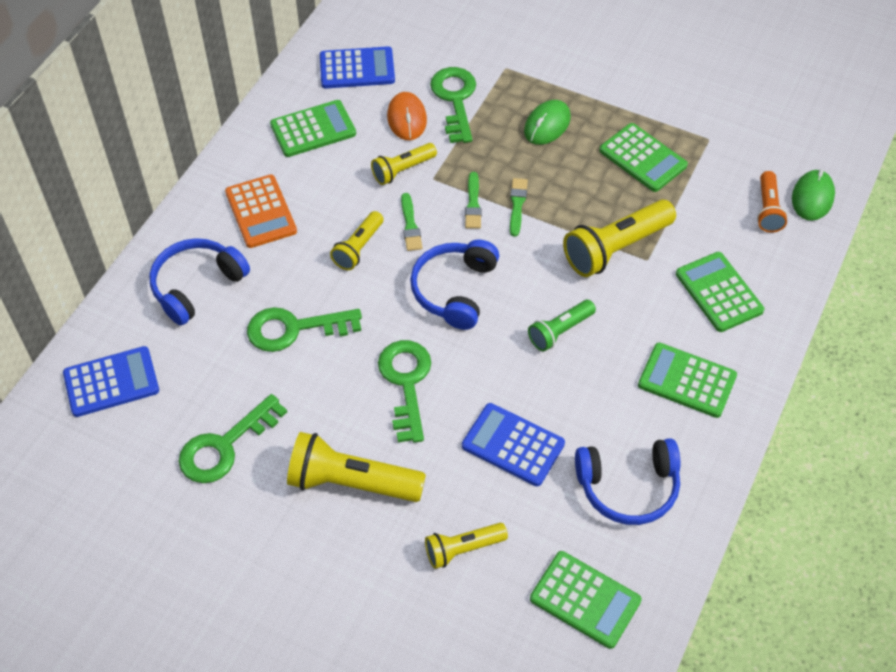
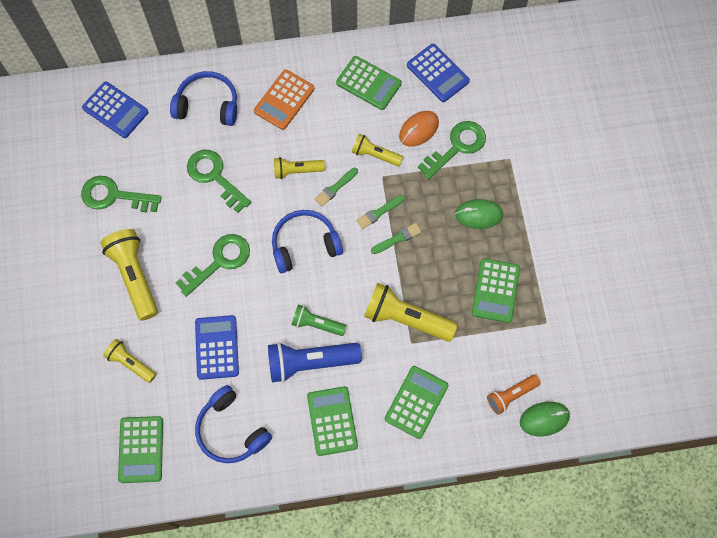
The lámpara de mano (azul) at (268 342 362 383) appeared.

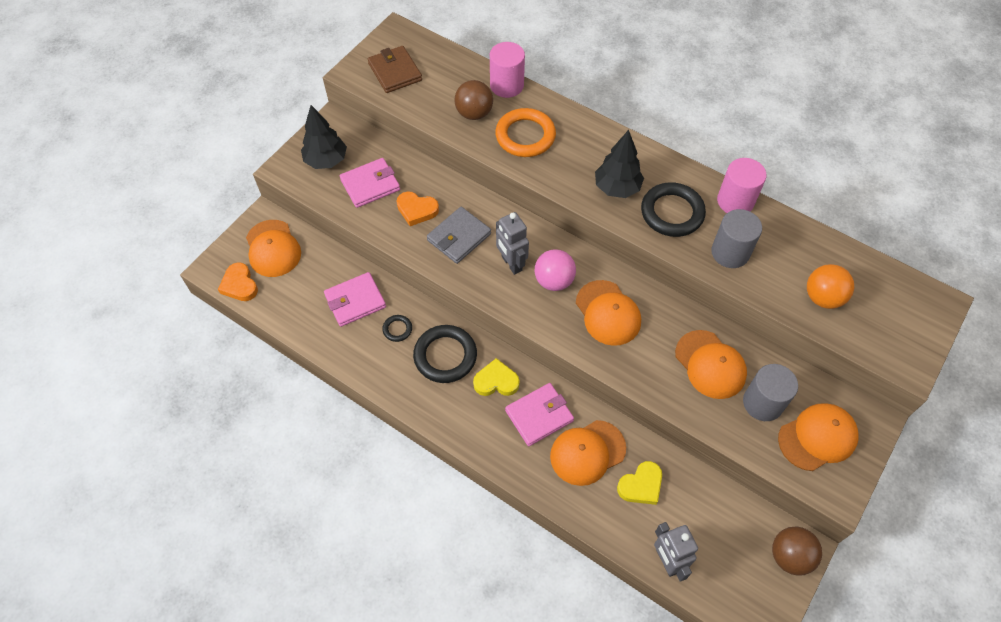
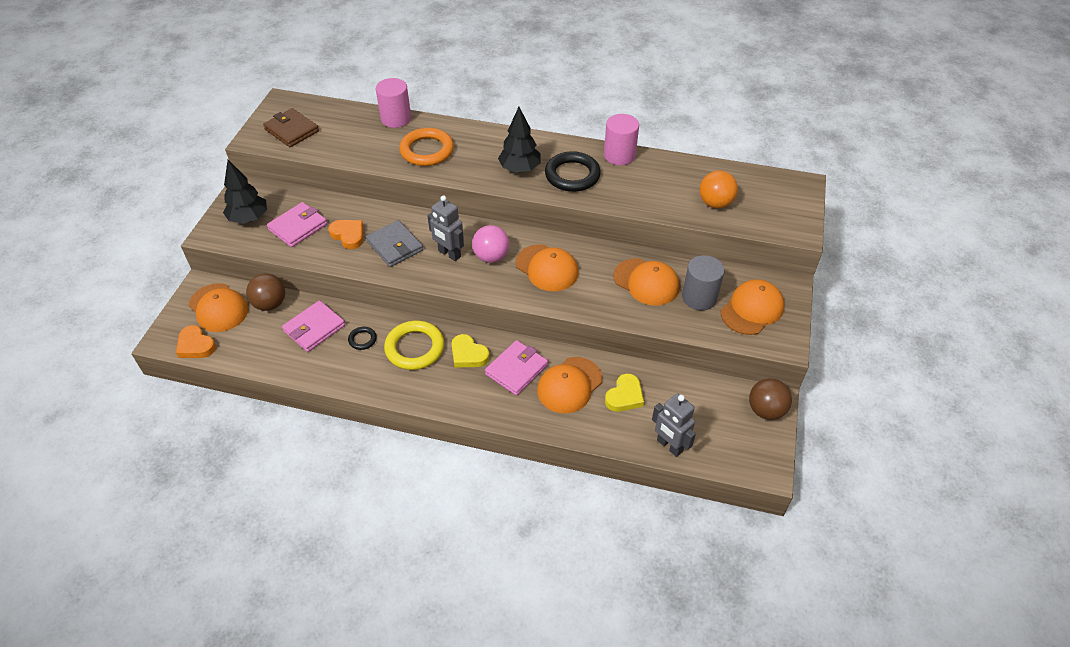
The cilindro (gris) at (711 209 762 268) disappeared. The pelota (marrón) moved from (455 80 493 120) to (246 273 285 311). The anillo (negro) at (413 325 477 383) became the anillo (amarillo) at (384 321 444 370). The corazón (naranja) at (397 192 439 226) turned 135 degrees counterclockwise. The cartera (gris) at (427 207 491 264) turned 60 degrees counterclockwise. The corazón (amarillo) at (473 358 520 396) turned 120 degrees counterclockwise.

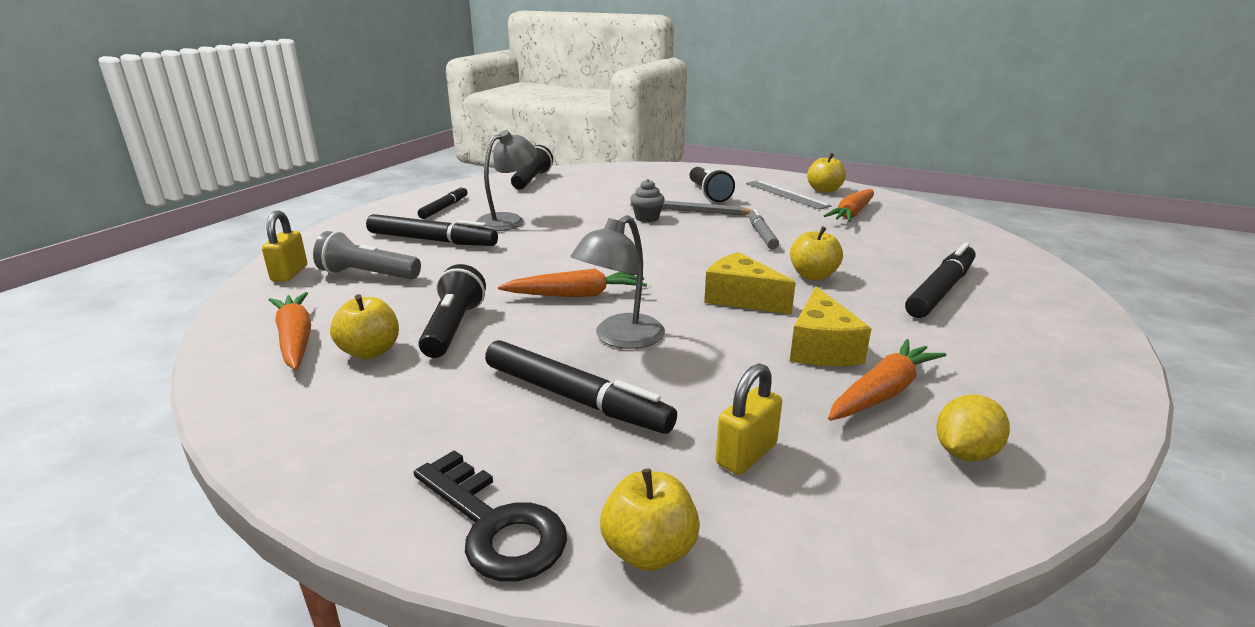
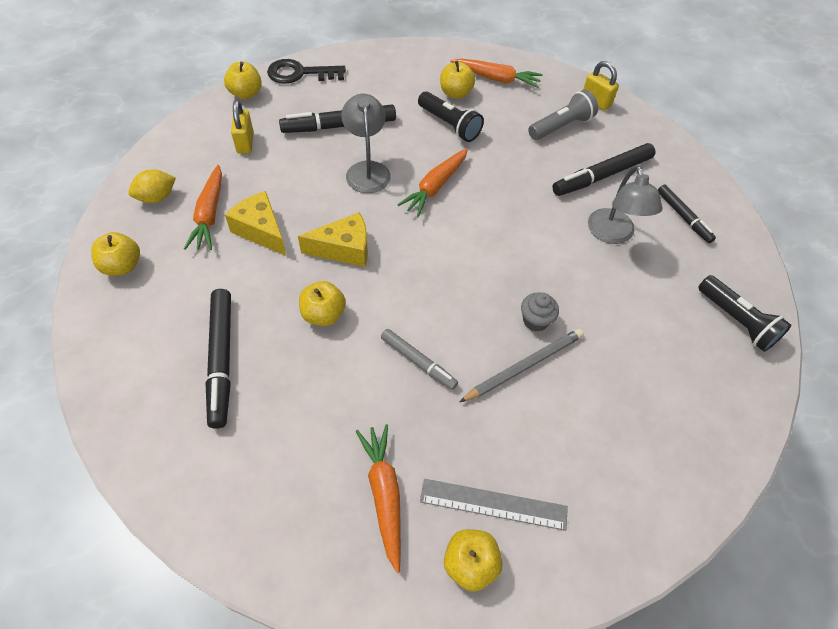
The lámpara de mano (negro) at (690 167 735 202) disappeared. The manzana (amarillo) at (91 232 140 276) appeared. The limón (amarillo) at (936 395 1010 461) turned 60 degrees clockwise.

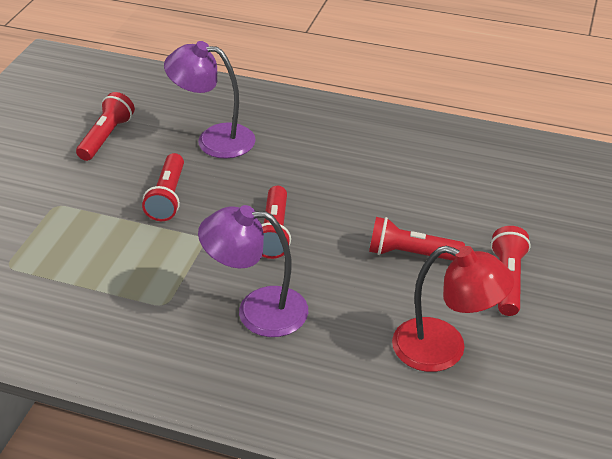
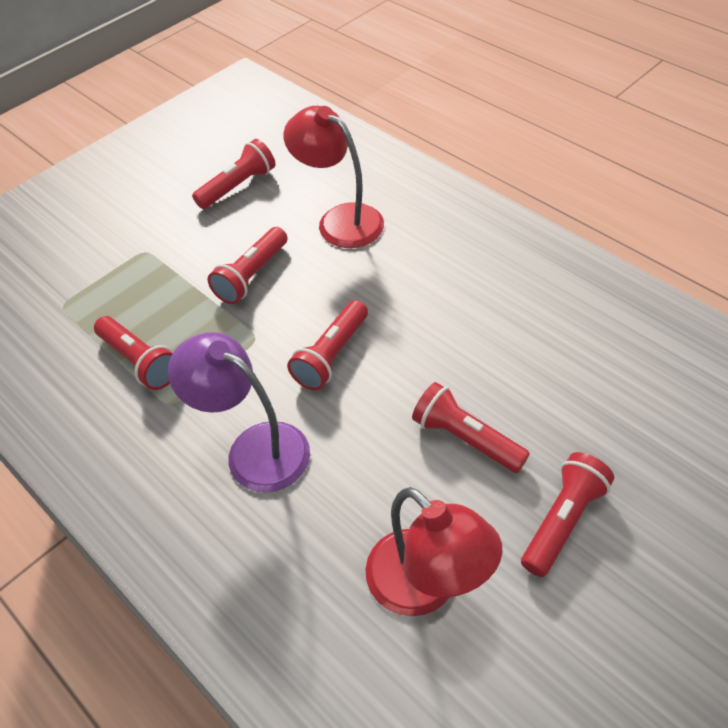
The lámpara de mano (rojo) at (94 316 173 390) appeared. The lámpara (morado) at (164 41 256 158) became the lámpara (rojo) at (283 106 384 248).

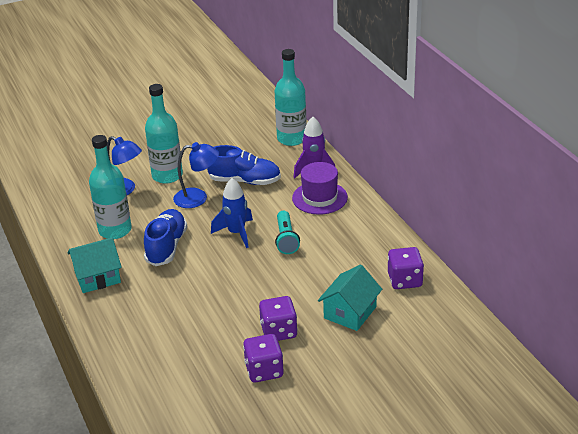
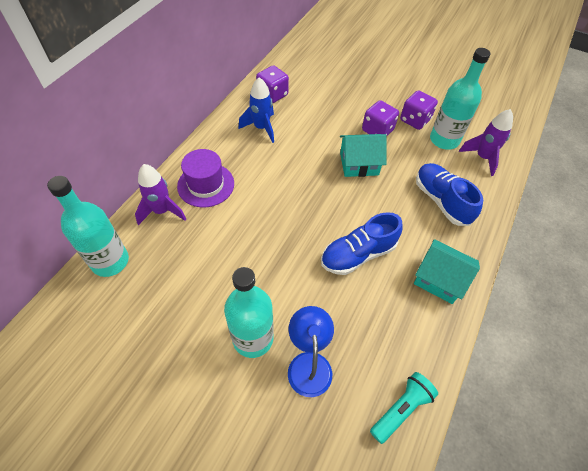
The lámpara (azul) at (173 142 219 208) disappeared. The cohete (morado) at (459 109 513 176) appeared. The botella (turquesa) moved from (89 135 132 239) to (430 48 491 150). The zapato (azul) moved from (207 145 281 185) to (416 163 483 226). The cohete (azul) moved from (211 178 253 248) to (238 77 274 143). The lámpara de mano (turquesa) moved from (275 211 300 254) to (370 372 438 444). The casa (turquesa) moved from (318 265 382 331) to (340 134 386 177).

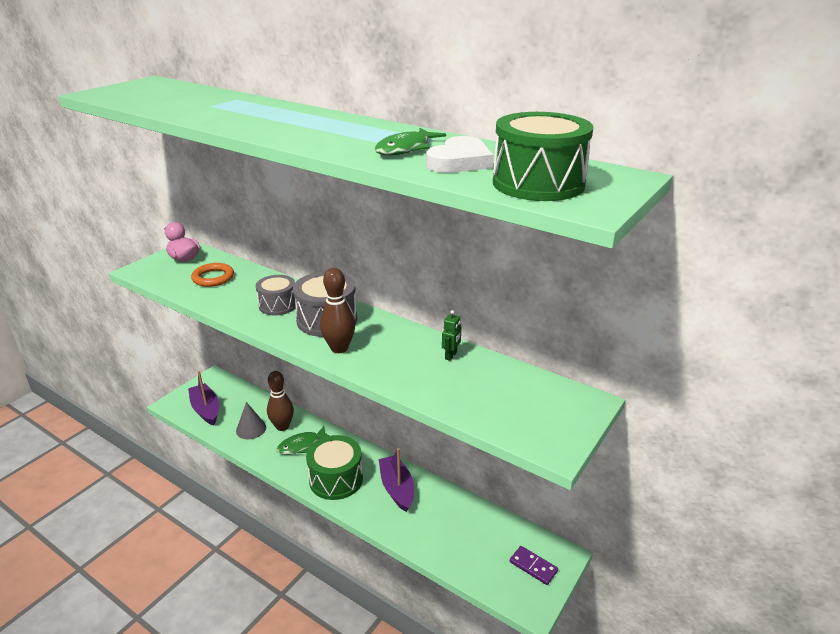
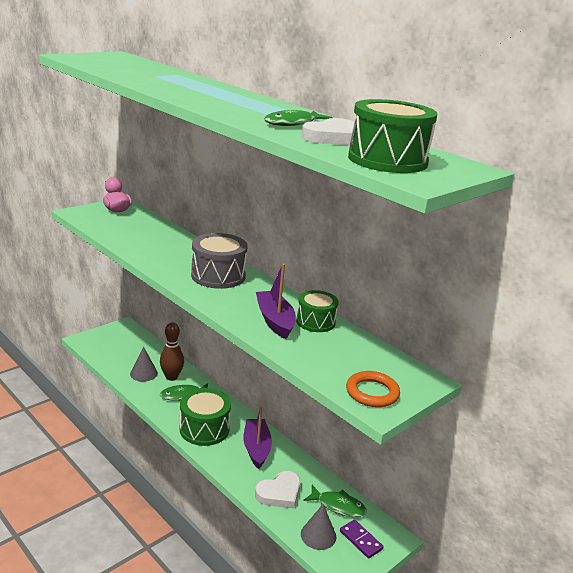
The tambor (gris) at (256 275 296 315) disappeared. The bolo (marrón) at (320 268 355 353) disappeared. The corazón (blanco) at (255 471 301 509) appeared. The cono (gris) at (301 504 336 550) appeared. The pez (verde) at (304 485 367 517) appeared. The barco (morado) moved from (188 371 219 426) to (256 264 296 339). The anillo (naranja) moved from (191 263 234 287) to (346 371 400 407). The robot (verde) at (442 310 461 361) was replaced by the tambor (verde) at (296 290 338 332).

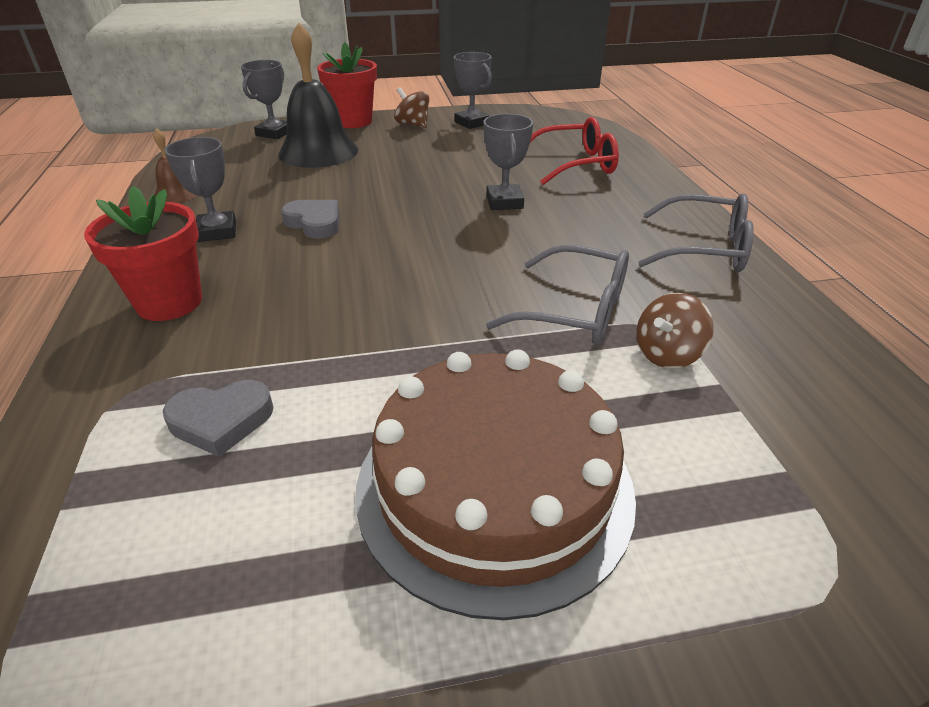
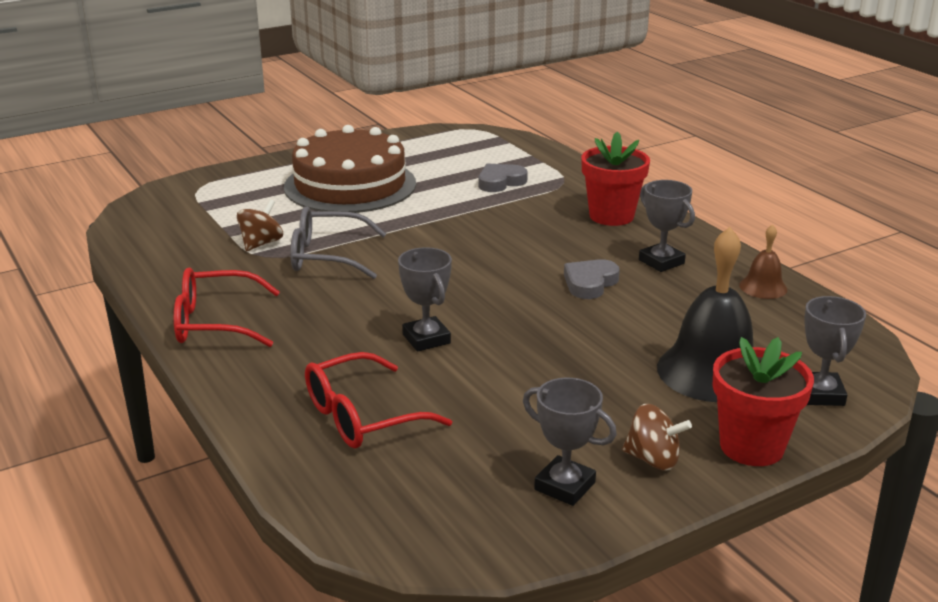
The gafas (gris) at (638 194 754 272) became the gafas (rojo) at (174 268 280 347). The corazón (gris) at (281 200 339 239) turned 105 degrees clockwise.

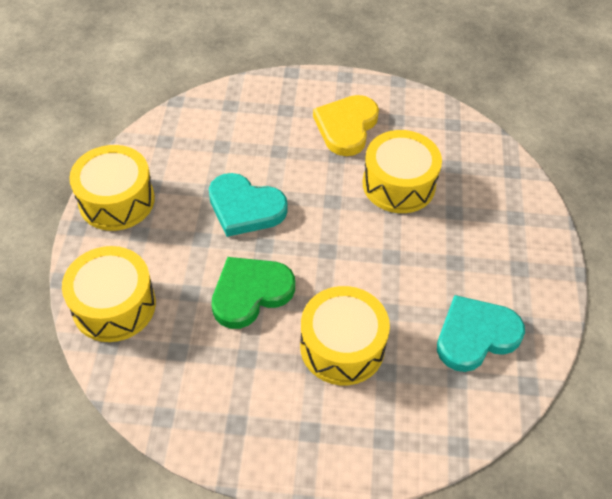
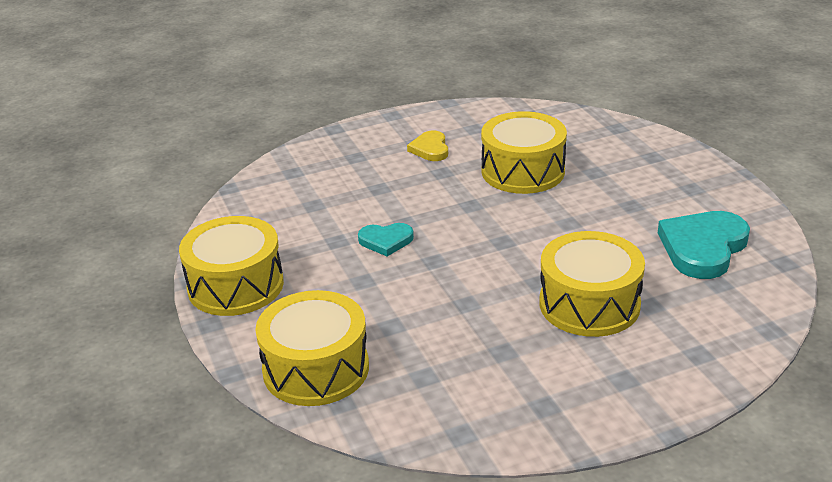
The corazón (verde) at (211 257 295 329) disappeared. The corazón (turquesa) at (209 173 288 237) changed to 0.56 times the size. The corazón (amarillo) at (313 95 379 156) changed to 0.56 times the size.

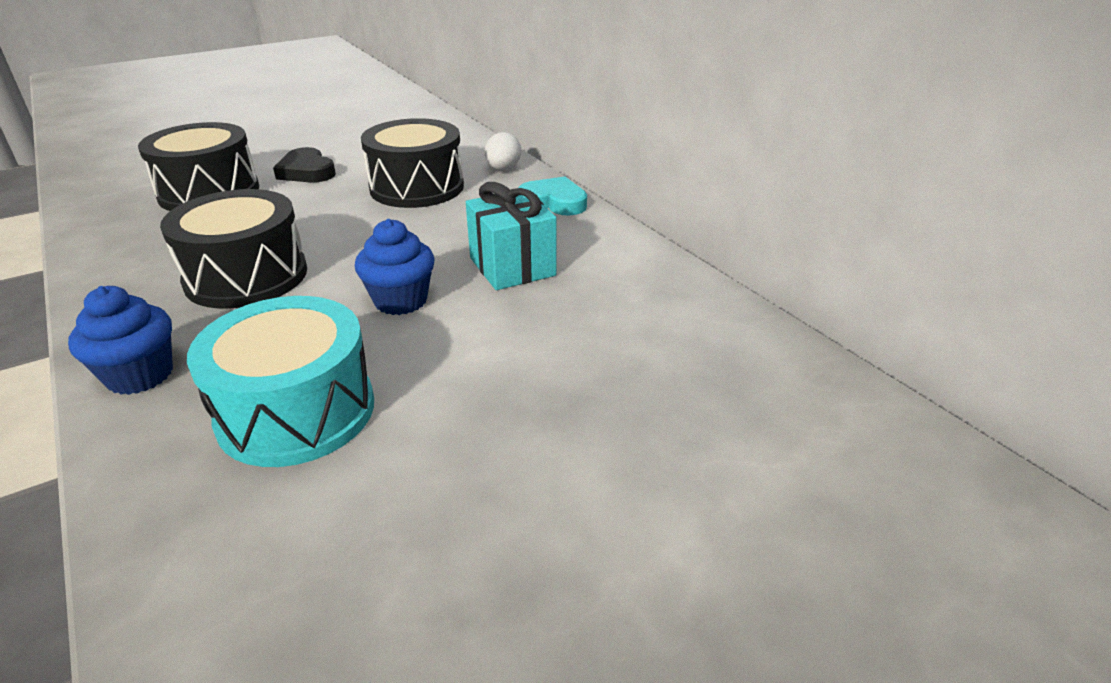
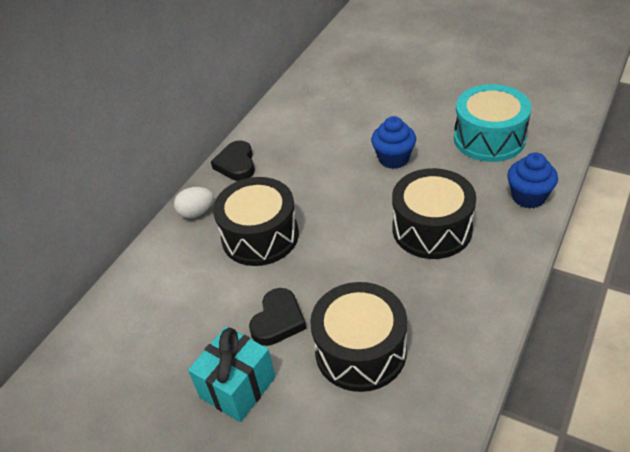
The regalo (turquesa) moved from (466 182 557 290) to (188 326 275 422). The corazón (turquesa) at (518 176 587 216) became the corazón (negro) at (211 141 255 181).

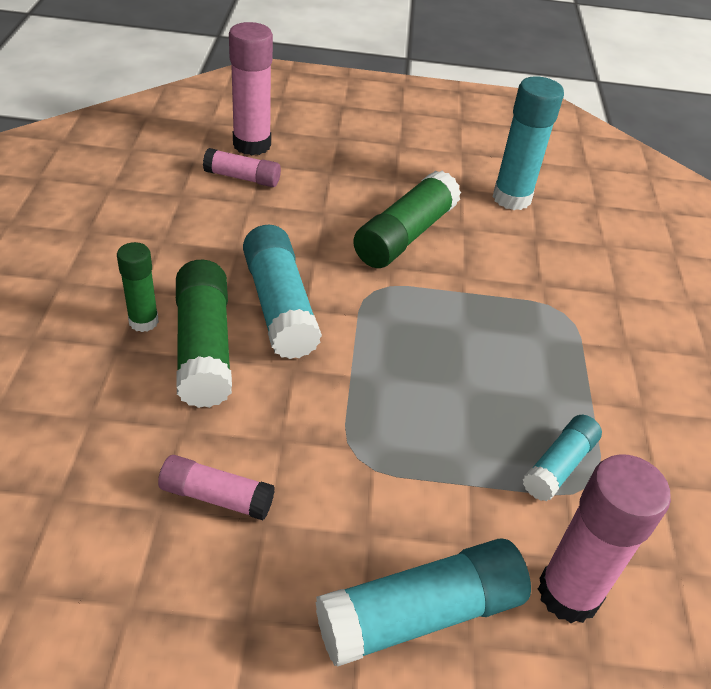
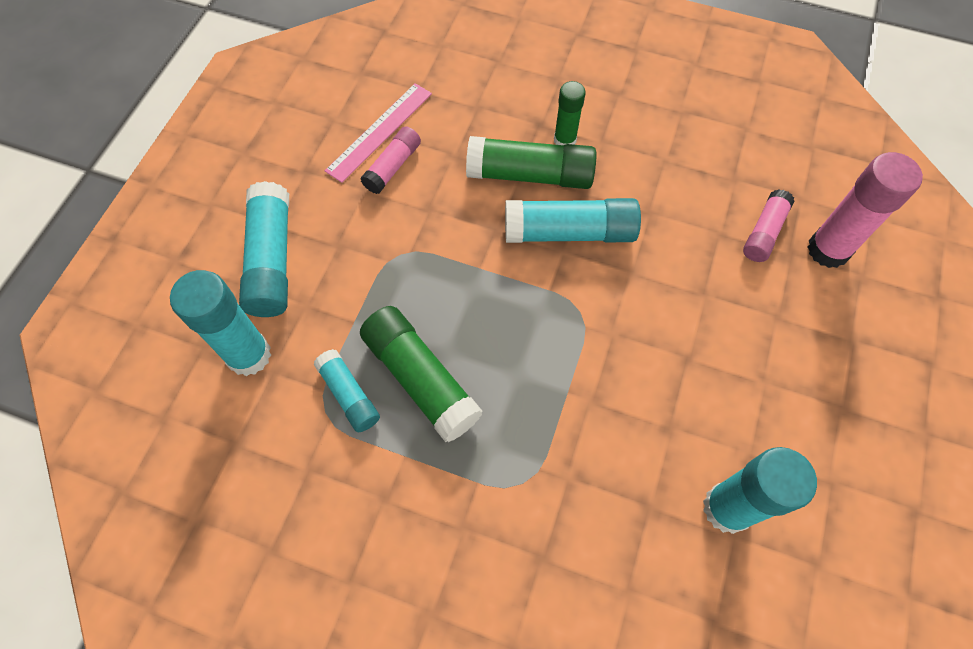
The regla (rosa) at (325 83 432 183) appeared. The barra de pegamento (verde) moved from (353 171 461 268) to (360 306 483 442). The barra de pegamento (rosa) at (538 454 671 623) became the barra de pegamento (turquesa) at (170 270 271 376).

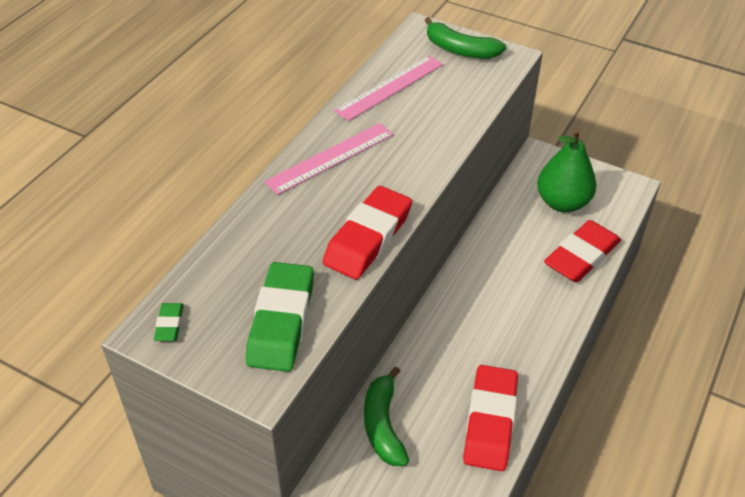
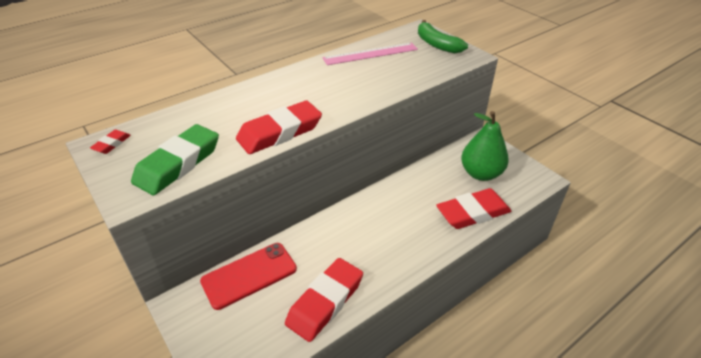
The regla (rosa) at (264 123 394 195) disappeared. The plátano (verde) at (364 367 409 466) was replaced by the móvil (rojo) at (200 243 297 310). The goma de borrar (verde) at (154 303 184 341) became the goma de borrar (rojo) at (90 130 131 154).

